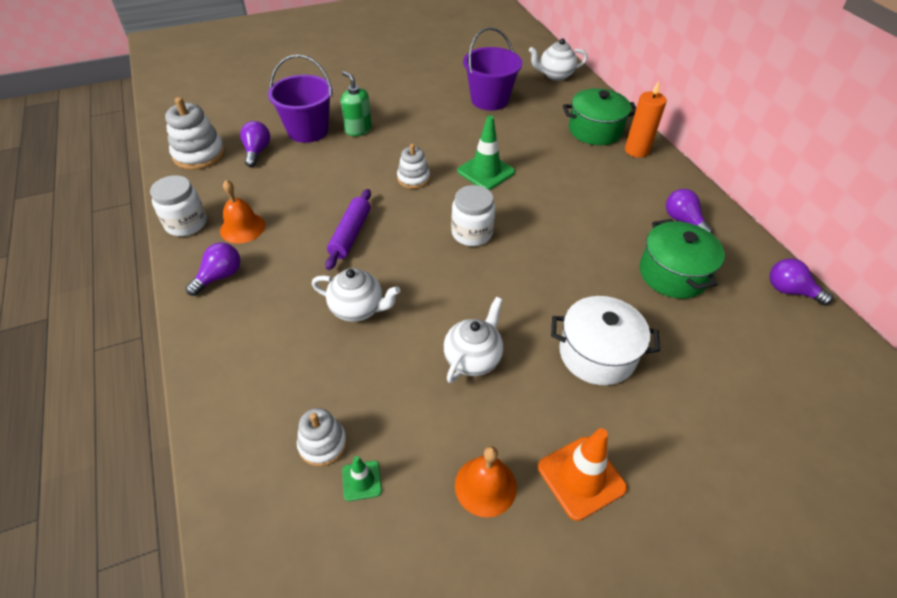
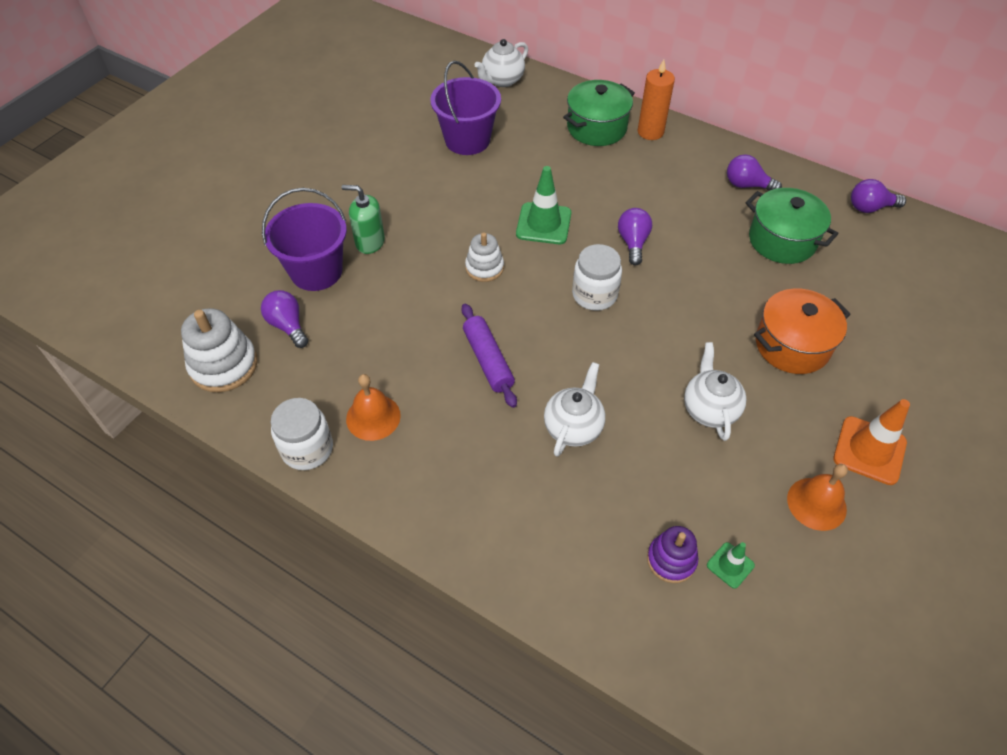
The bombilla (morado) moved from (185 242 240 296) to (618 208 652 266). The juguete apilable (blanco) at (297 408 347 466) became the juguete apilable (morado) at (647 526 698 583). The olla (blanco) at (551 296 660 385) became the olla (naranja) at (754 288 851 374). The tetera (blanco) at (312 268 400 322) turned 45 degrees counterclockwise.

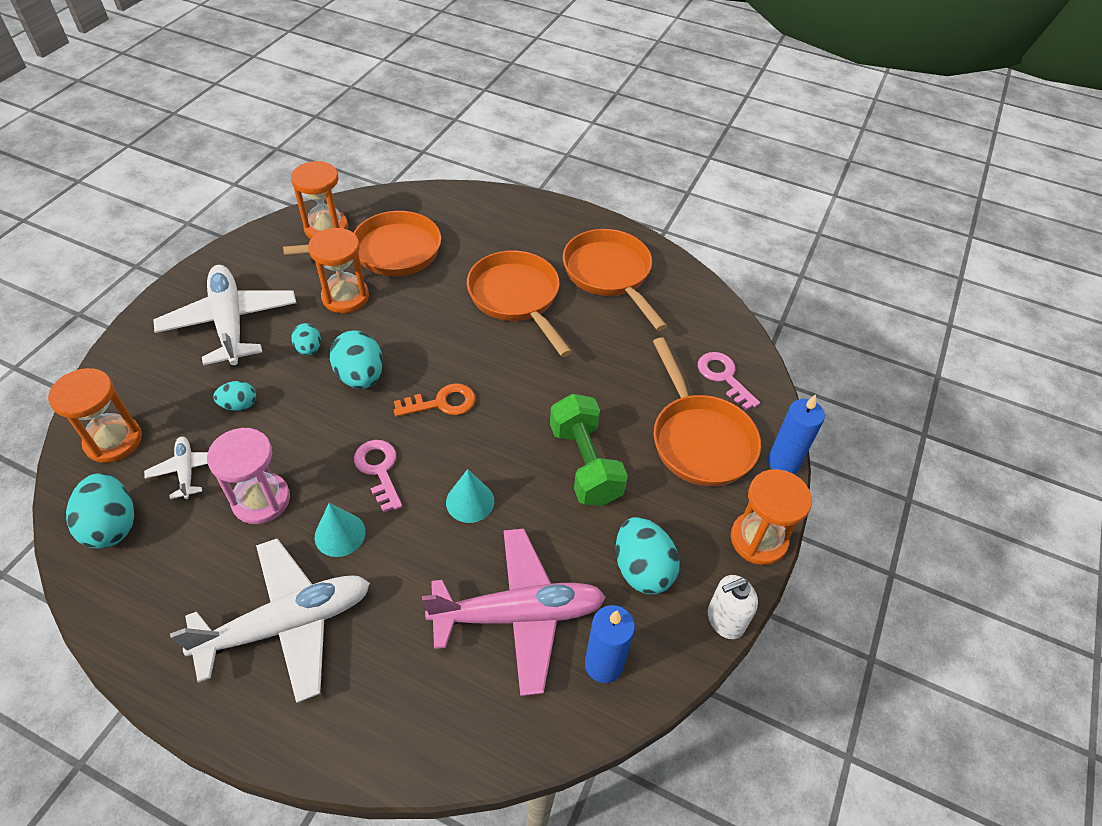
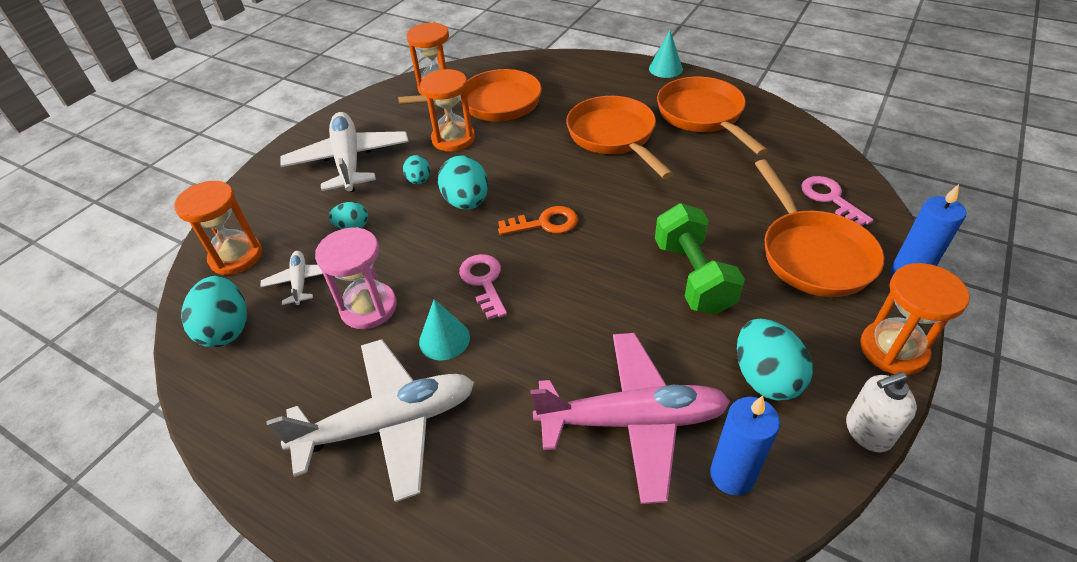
The cono (turquesa) moved from (446 469 494 523) to (649 30 683 78).

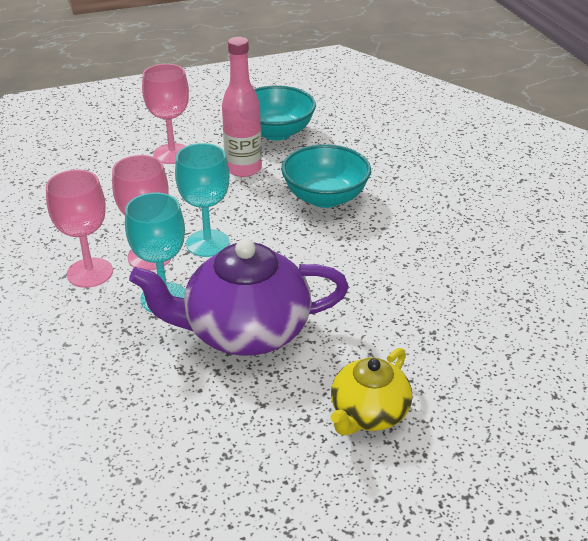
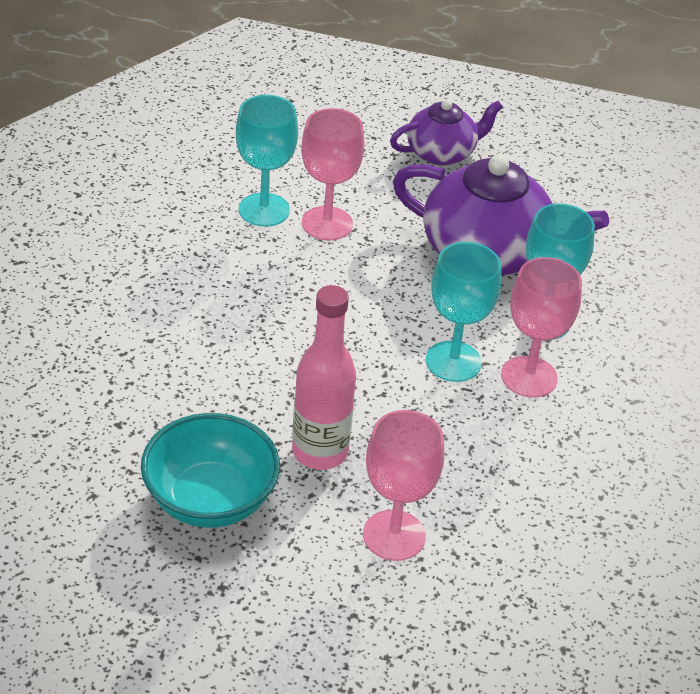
The cuenco (turquesa) at (281 144 371 208) disappeared. The copa (turquesa) at (236 95 298 227) appeared. The copa (rosa) moved from (46 170 113 288) to (301 108 364 241). The tetera (amarillo) at (331 348 412 435) became the tetera (morado) at (390 99 503 166).

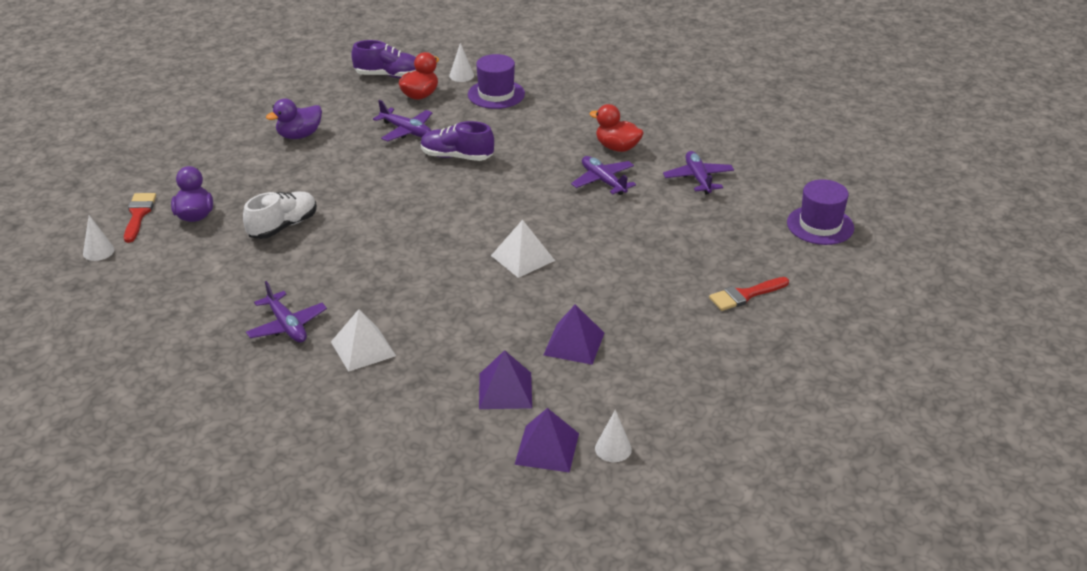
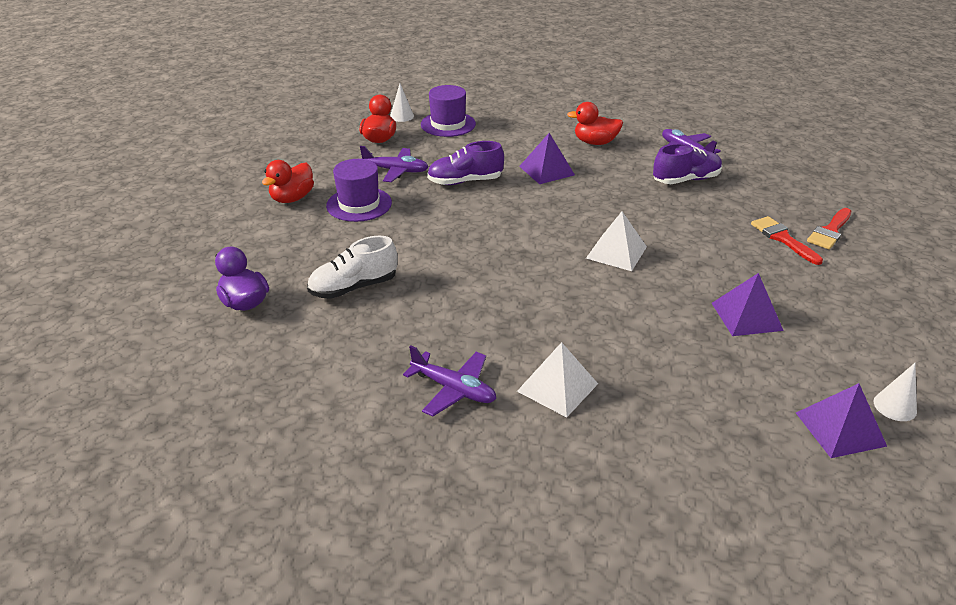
The cono (blanco) at (83 215 114 261) disappeared. The avión (morado) at (571 156 636 195) disappeared. The pincel (rojo) moved from (124 193 156 243) to (751 216 823 265). The zapato (morado) moved from (351 40 416 78) to (653 143 722 184). The pirámide (morado) moved from (479 350 532 409) to (519 133 575 184). The sombrero (morado) moved from (787 179 854 245) to (326 159 392 222). The pato (morado) at (266 99 322 139) became the pato (rojo) at (262 160 314 203). The zapato (blanco) at (243 192 317 239) turned 135 degrees counterclockwise.

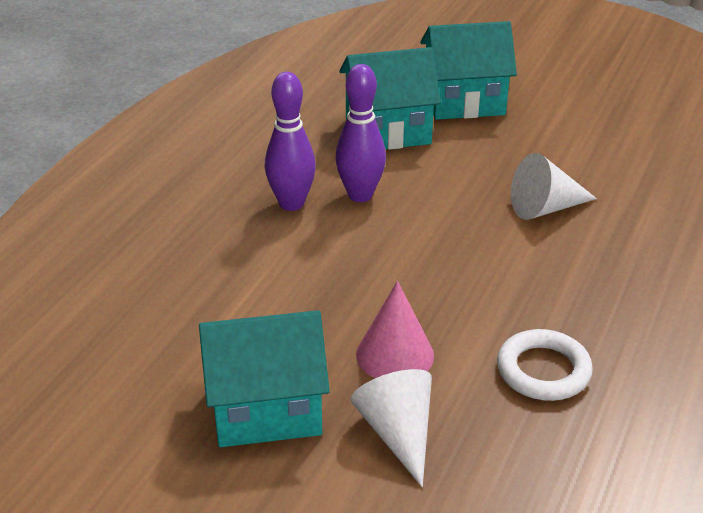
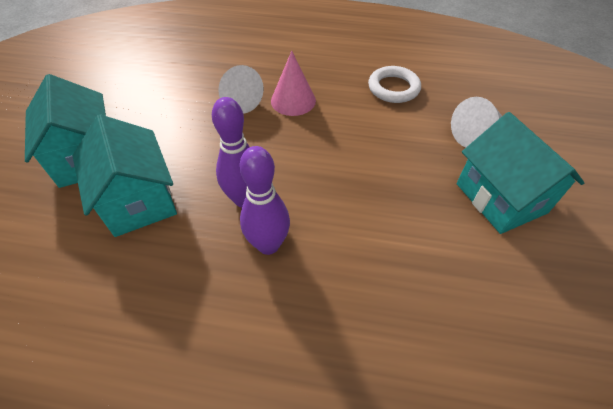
The cono (rosa) moved from (356 281 434 378) to (271 51 316 116).

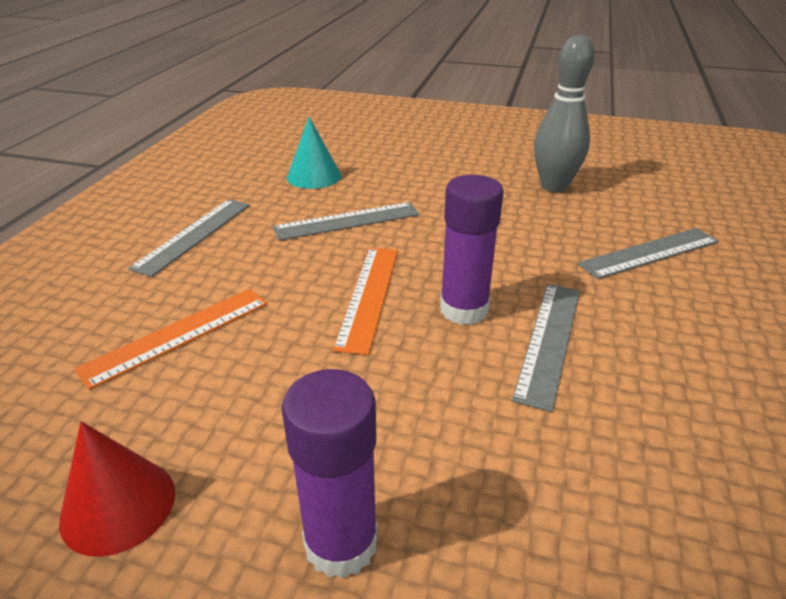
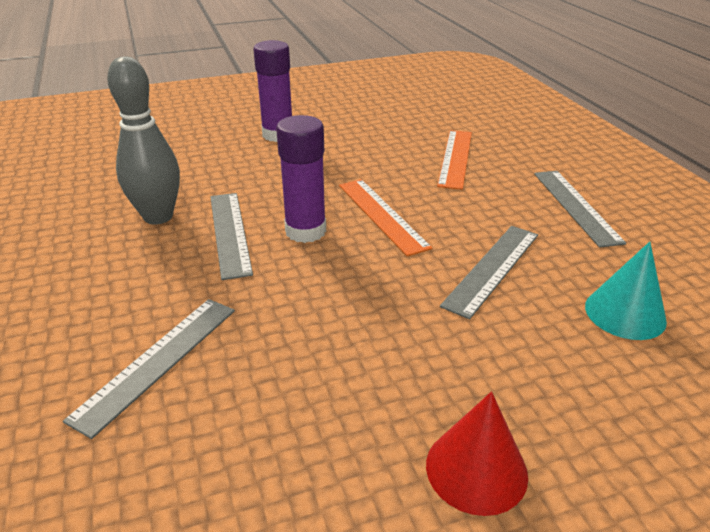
The cono (rojo) moved from (59 421 175 557) to (426 392 528 516). The bolo (gris) moved from (534 35 595 193) to (107 57 180 225).

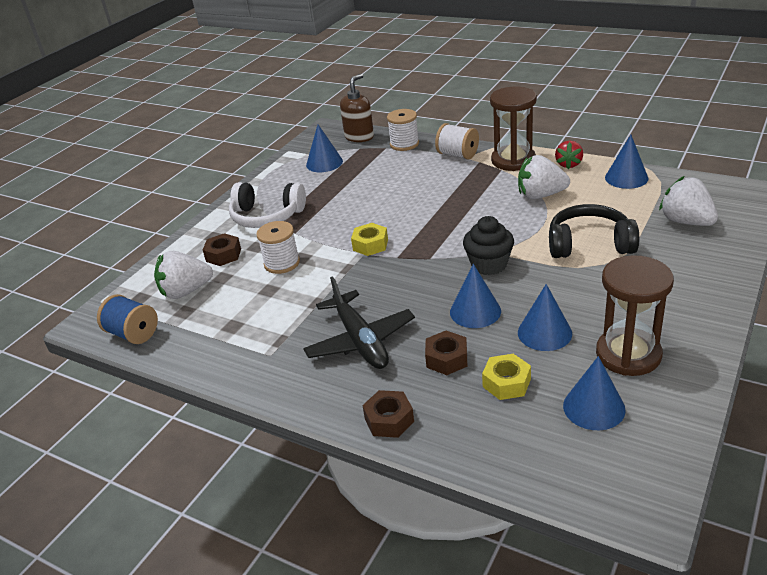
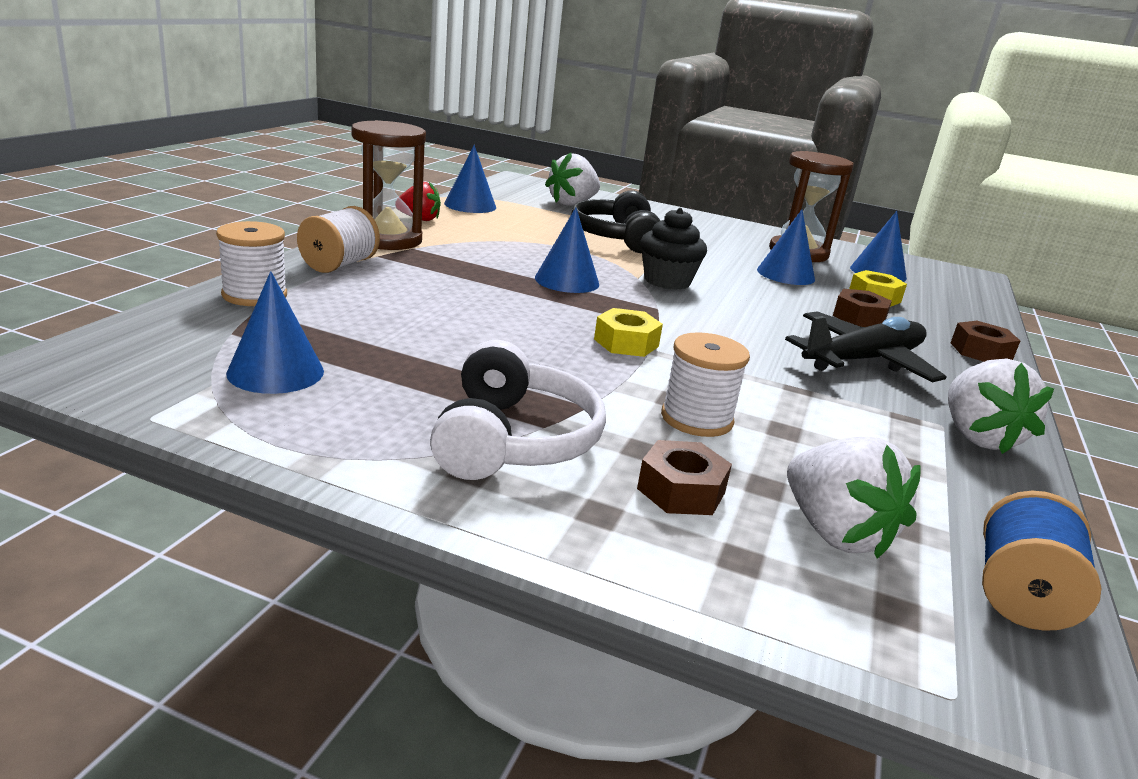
The dispensador de jabón (marrón) at (340 73 374 142) disappeared. The cono (azul) moved from (450 264 501 328) to (535 207 599 293). The fresa (blanco) moved from (518 155 570 199) to (948 358 1054 454).

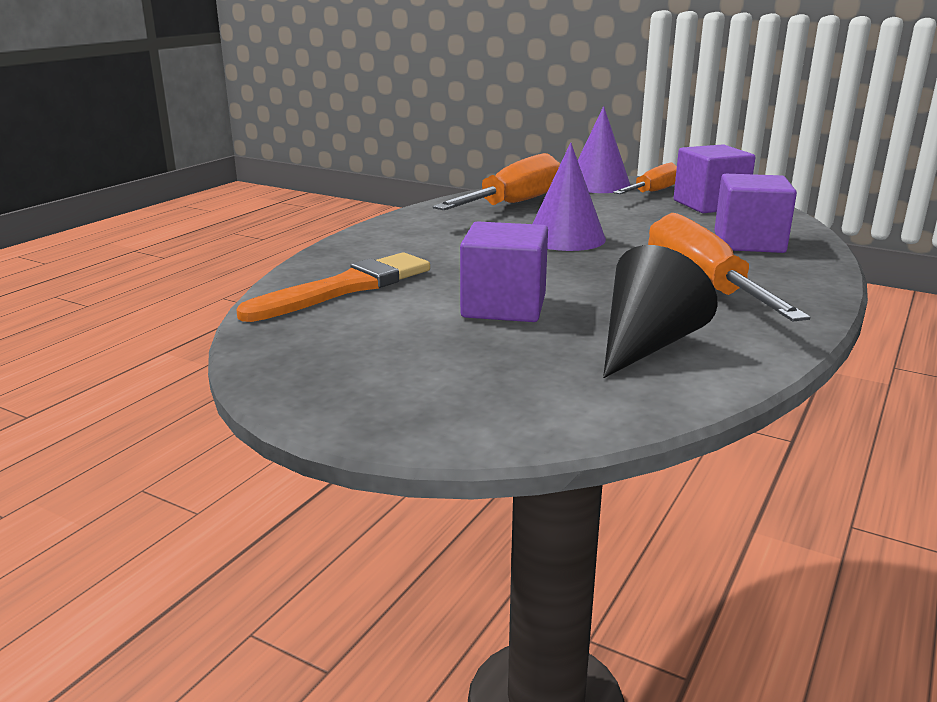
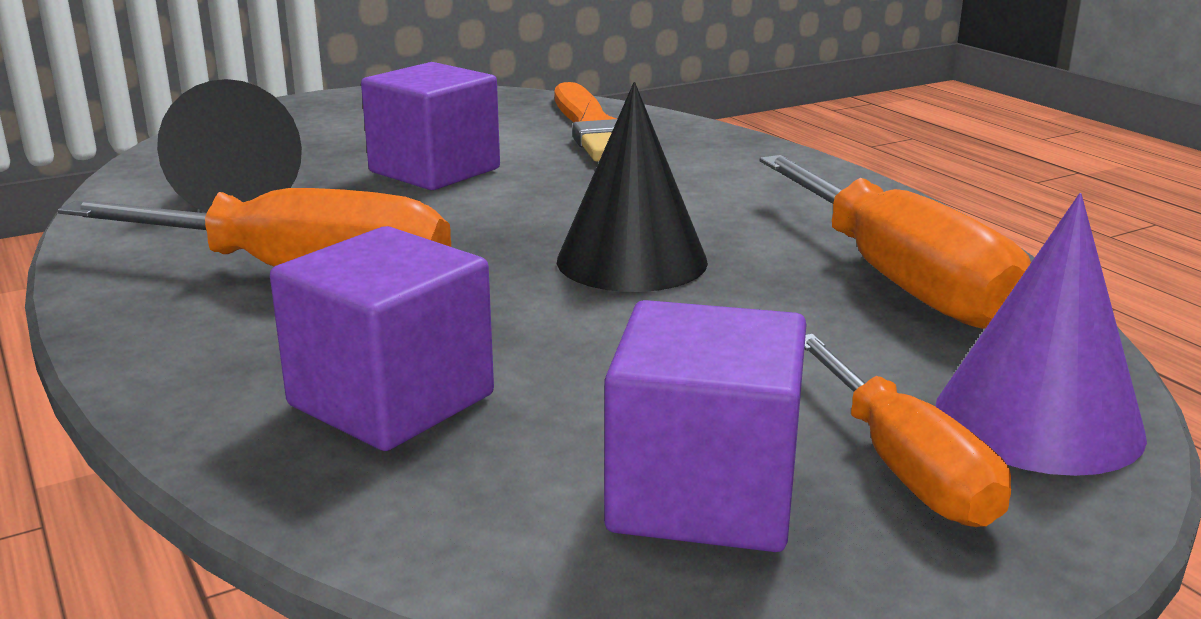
The cono (morado) at (533 143 606 251) became the cono (negro) at (557 82 708 292).

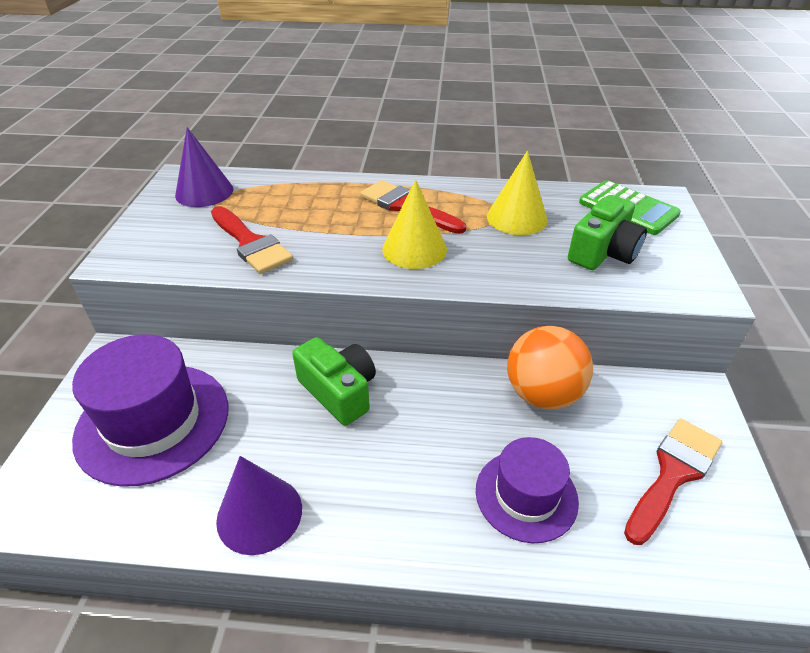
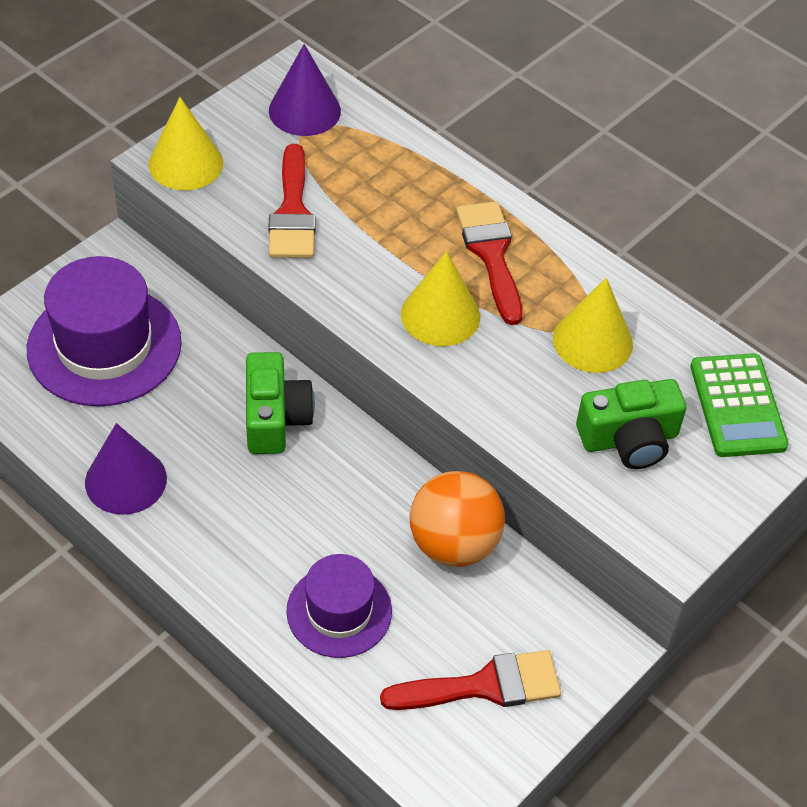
The cono (amarillo) at (149 97 223 190) appeared.

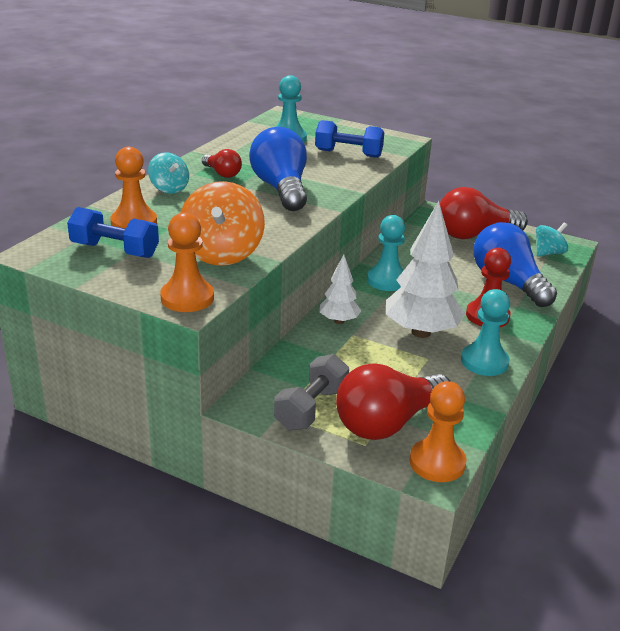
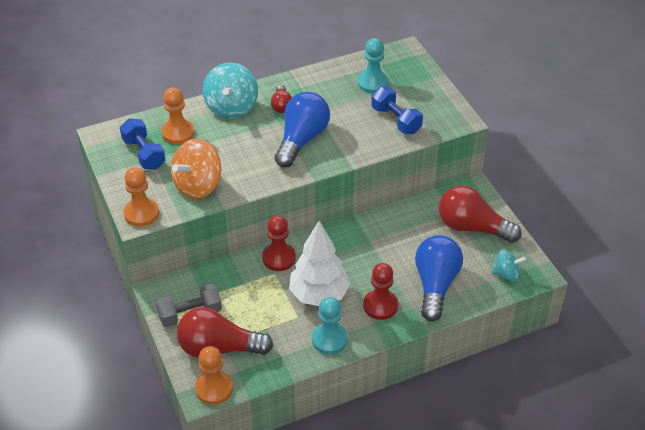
The peón (turquesa) at (367 215 405 291) disappeared. The árbol (blanco) at (320 254 361 324) was replaced by the peón (rojo) at (262 215 296 271). The peonza (turquesa) at (148 152 189 194) changed to 1.72 times the size.

